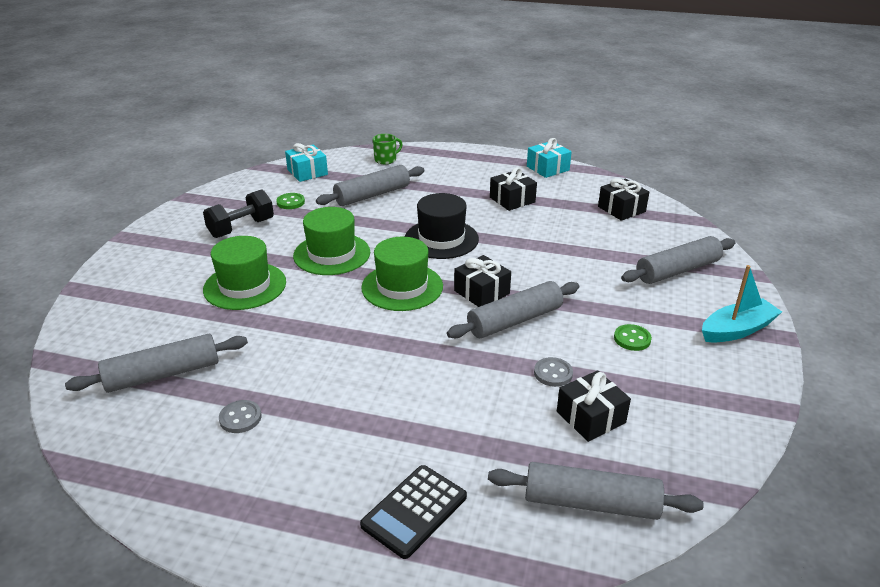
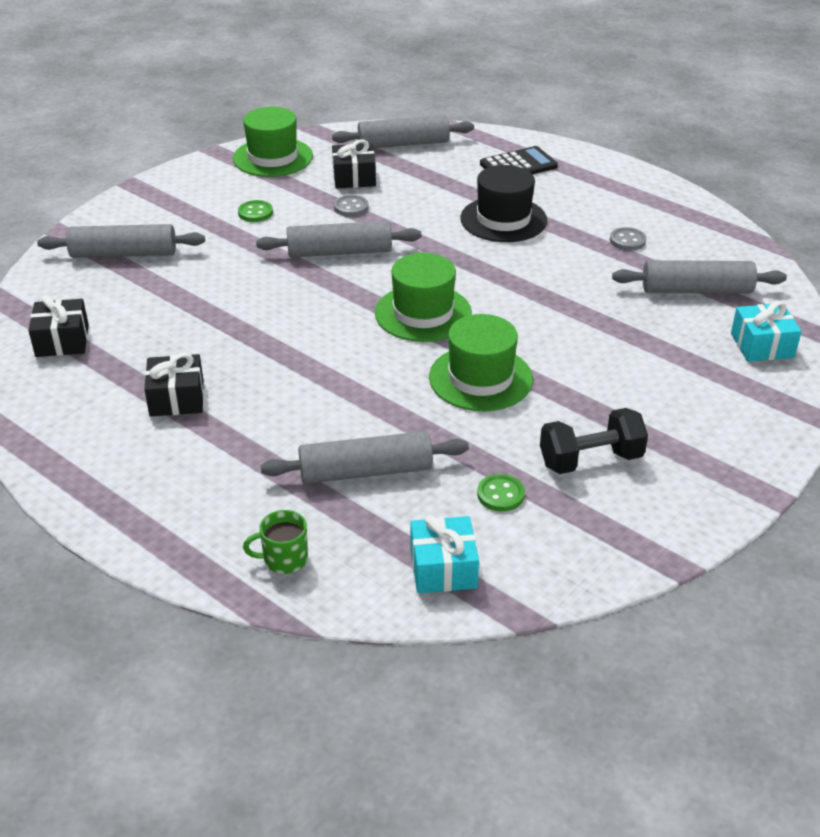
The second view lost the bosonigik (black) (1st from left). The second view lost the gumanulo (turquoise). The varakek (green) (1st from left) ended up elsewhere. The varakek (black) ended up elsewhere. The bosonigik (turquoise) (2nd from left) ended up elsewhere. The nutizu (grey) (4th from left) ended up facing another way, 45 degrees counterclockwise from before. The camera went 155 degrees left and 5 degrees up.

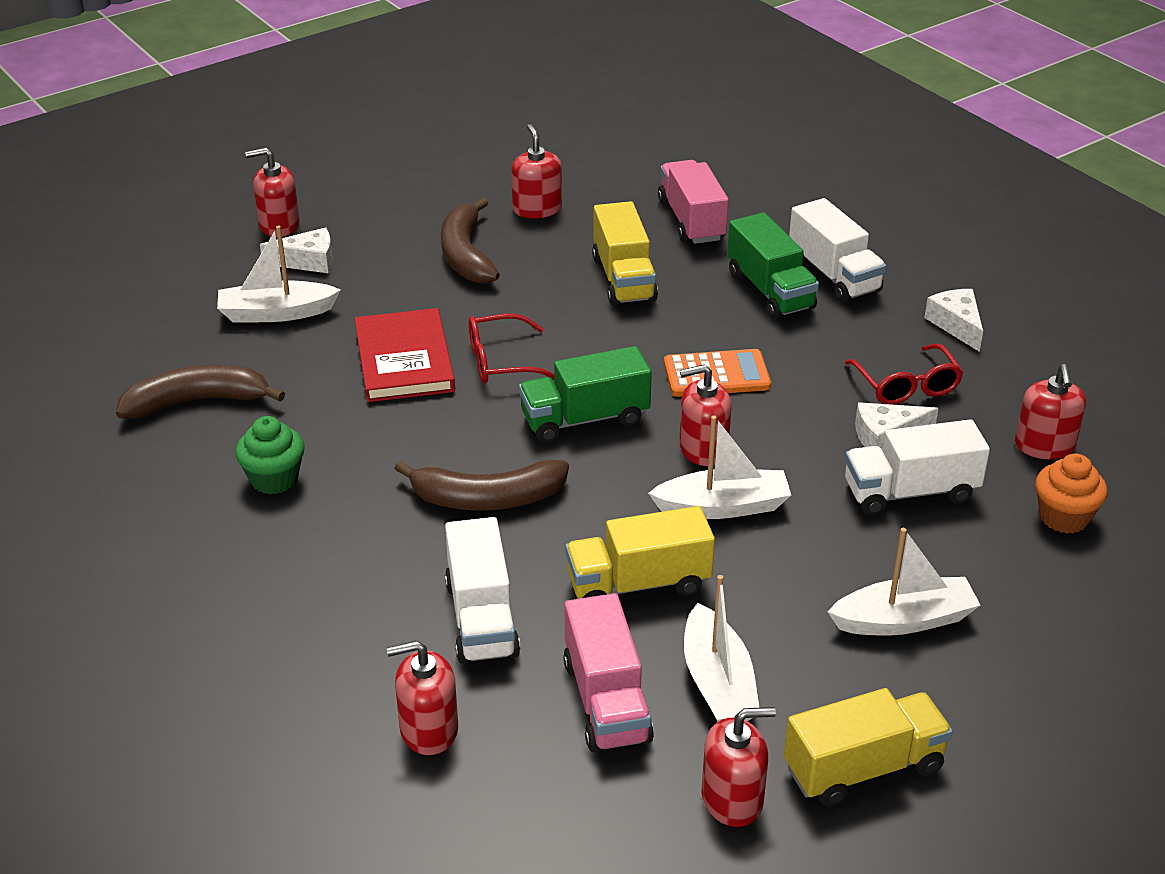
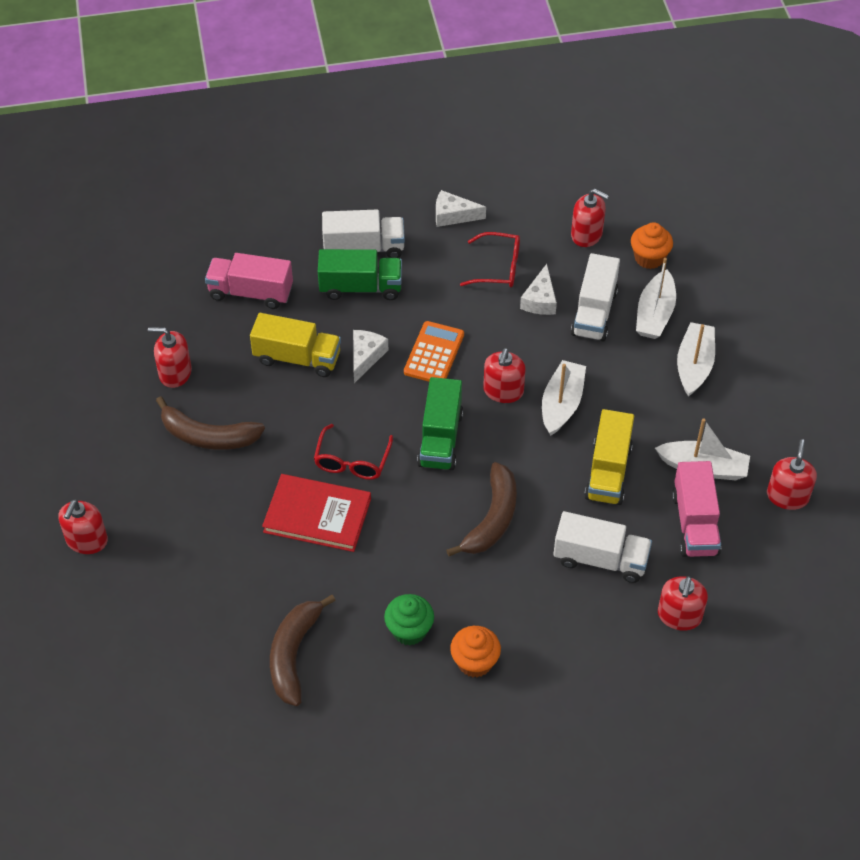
The second view lost the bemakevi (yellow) (3rd from left). The second view gained the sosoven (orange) (1st from left). The gumanulo (white) (1st from left in the first image) ended up elsewhere. The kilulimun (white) (1st from left) ended up elsewhere. The bemakevi (pink) (1st from left in the first image) ended up facing another way, 75 degrees clockwise from before. The camera went 65 degrees left and 15 degrees up.

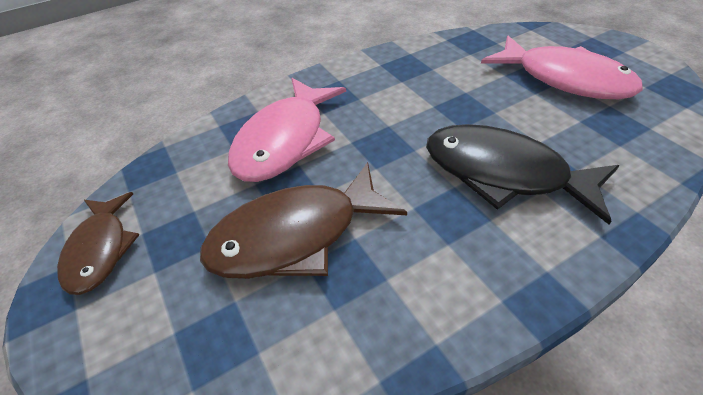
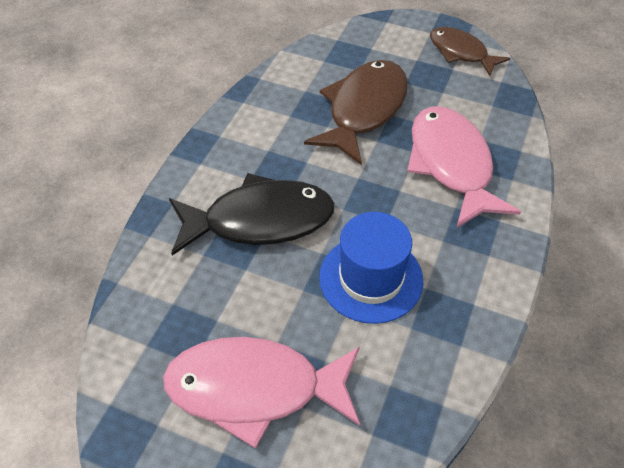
The second view gained the varakek (blue). The camera went 140 degrees right and 5 degrees up.

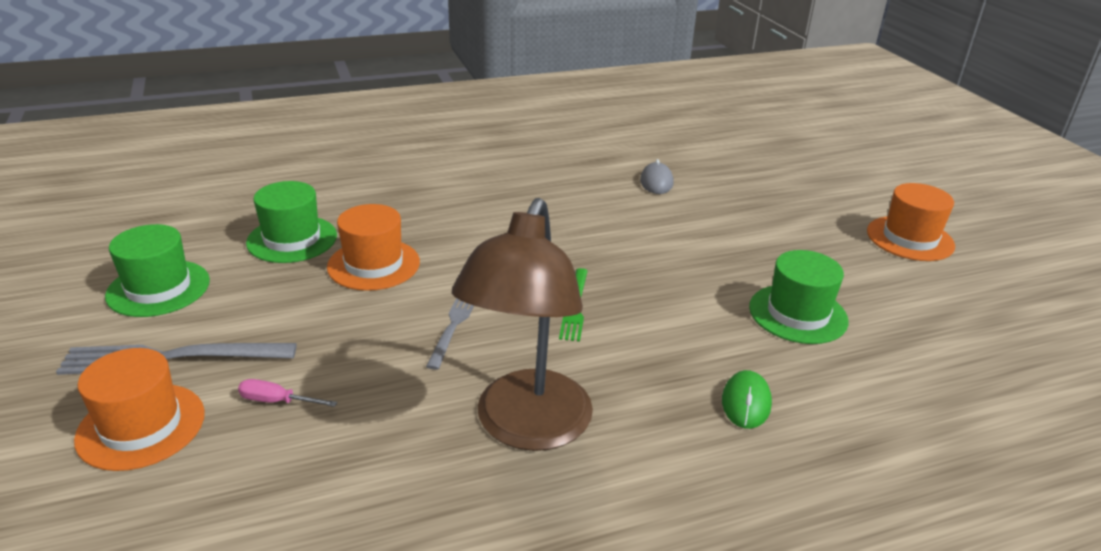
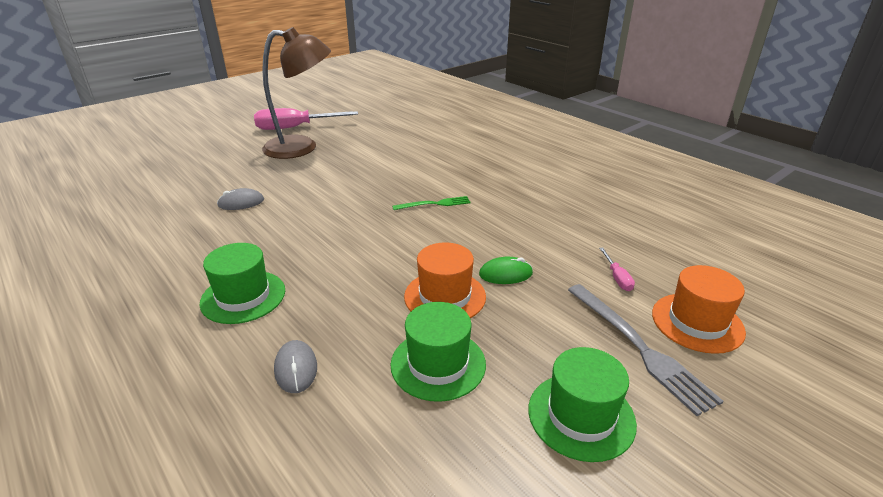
The second view lost the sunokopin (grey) (2nd from left). The second view gained the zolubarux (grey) (2nd from left). The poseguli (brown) ended up elsewhere. The zolubarux (green) ended up elsewhere. The varakek (green) (3rd from left in the first image) ended up elsewhere. Where the varakek (orange) (3rd from left) stood, the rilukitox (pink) (1st from left) came to stand. The camera went 110 degrees left and 0 degrees up.

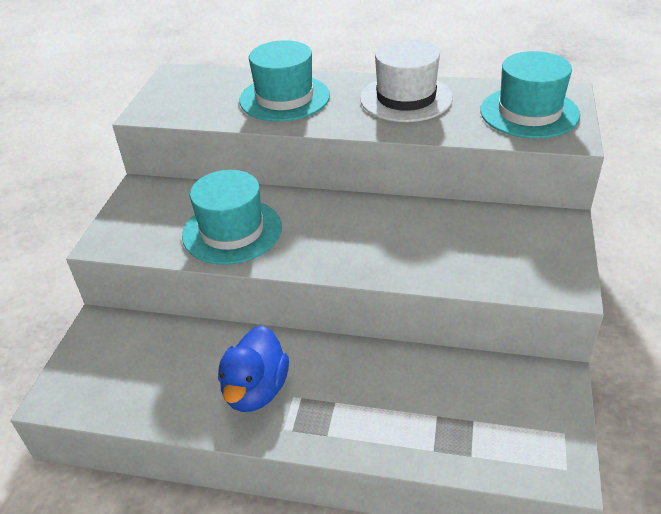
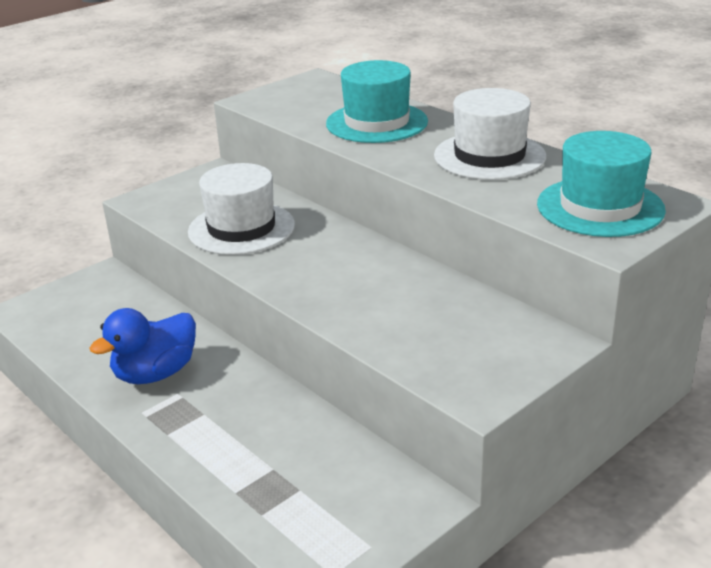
What was the varakek (turquoise) (1st from left) turned into the varakek (white) (1st from left). The camera went 35 degrees right and 10 degrees down.

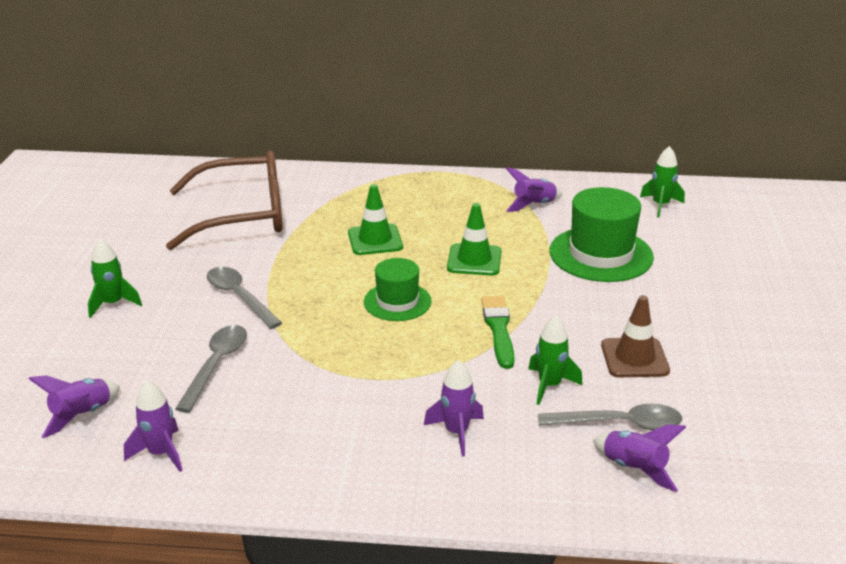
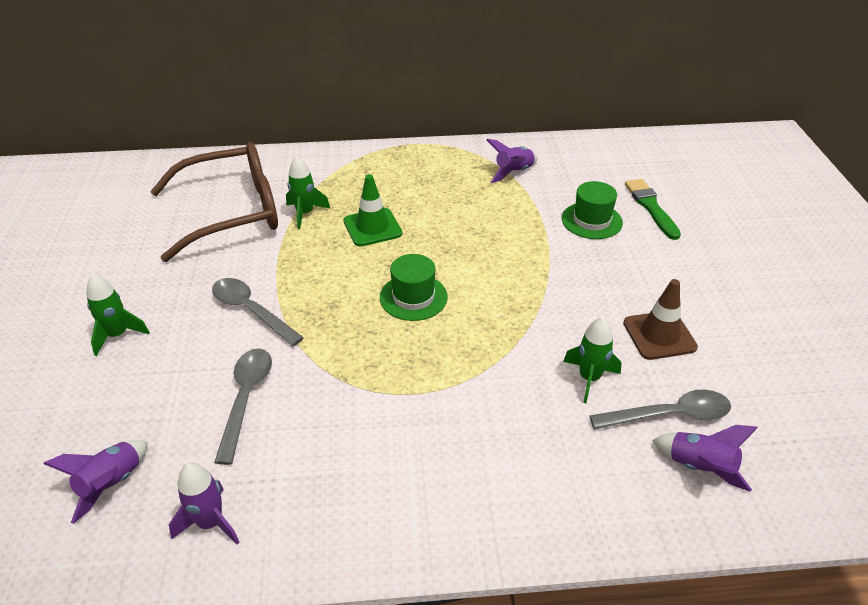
The second view lost the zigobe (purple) (3rd from left). The second view lost the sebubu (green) (2nd from left). The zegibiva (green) ended up elsewhere. The zigobe (green) (3rd from left in the first image) ended up elsewhere. The size of the varakek (green) (2nd from left) changed by a factor of 0.61. The camera went 10 degrees left and 10 degrees up.

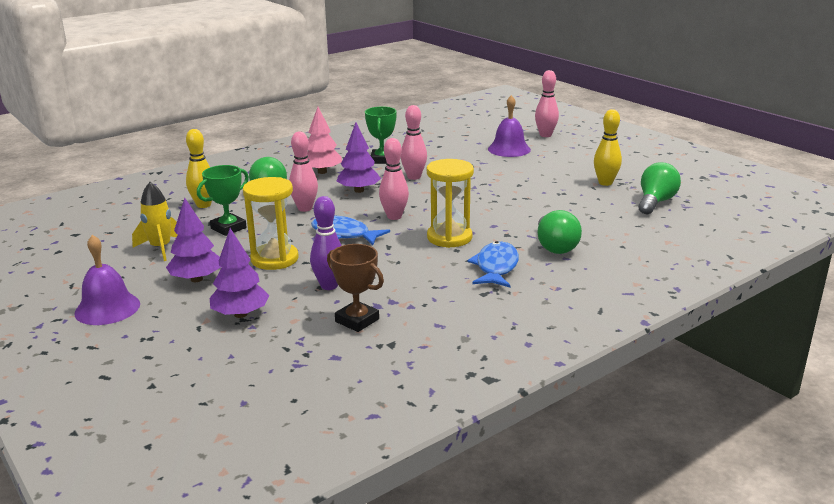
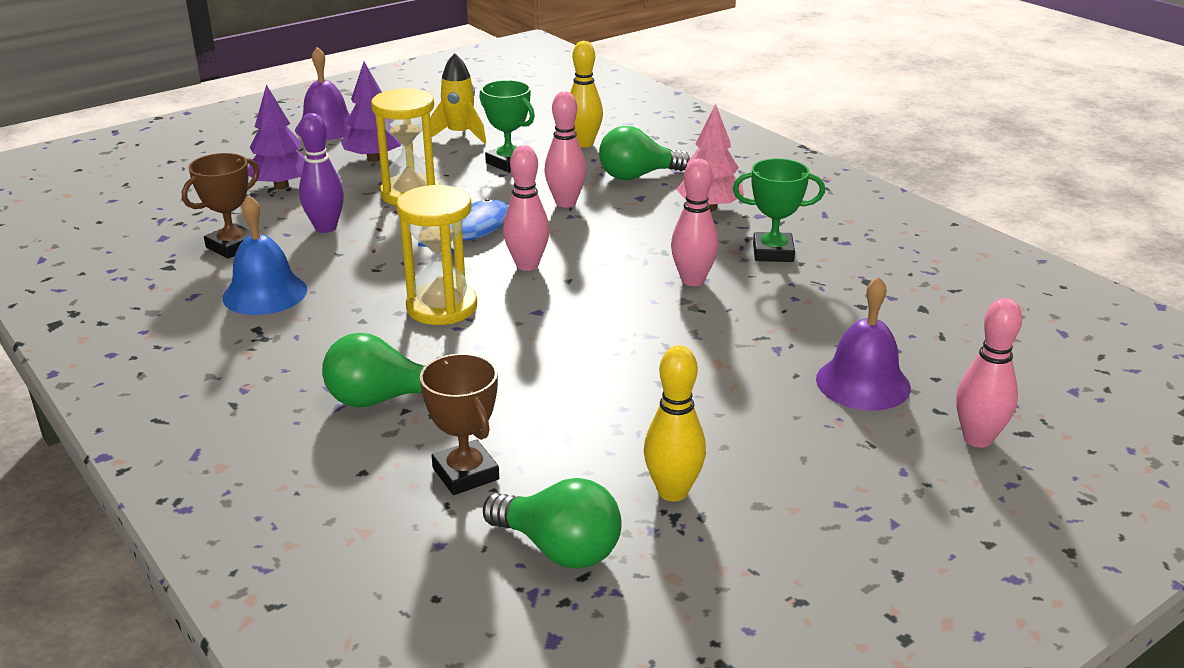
The second view lost the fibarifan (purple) (3rd from left). The second view lost the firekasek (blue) (2nd from left). The second view gained the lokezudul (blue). The second view gained the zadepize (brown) (2nd from left). The camera went 90 degrees right and 5 degrees up.

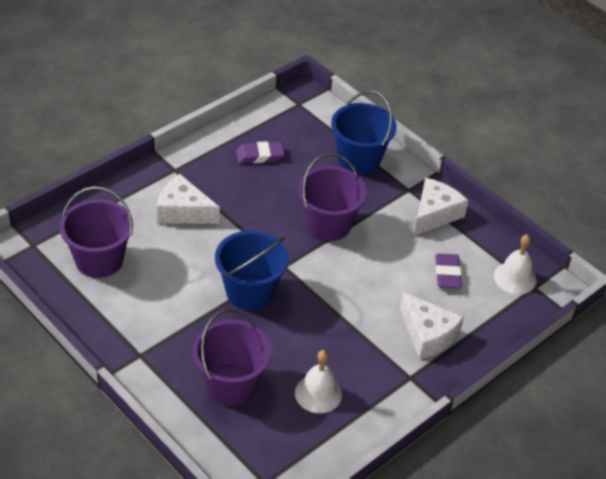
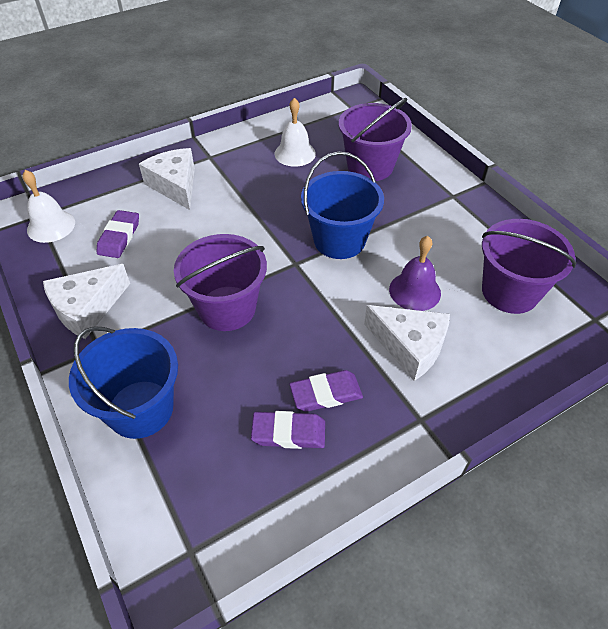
The second view gained the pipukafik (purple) (3rd from left). The second view gained the lokezudul (purple). The camera went 165 degrees left and 5 degrees up.

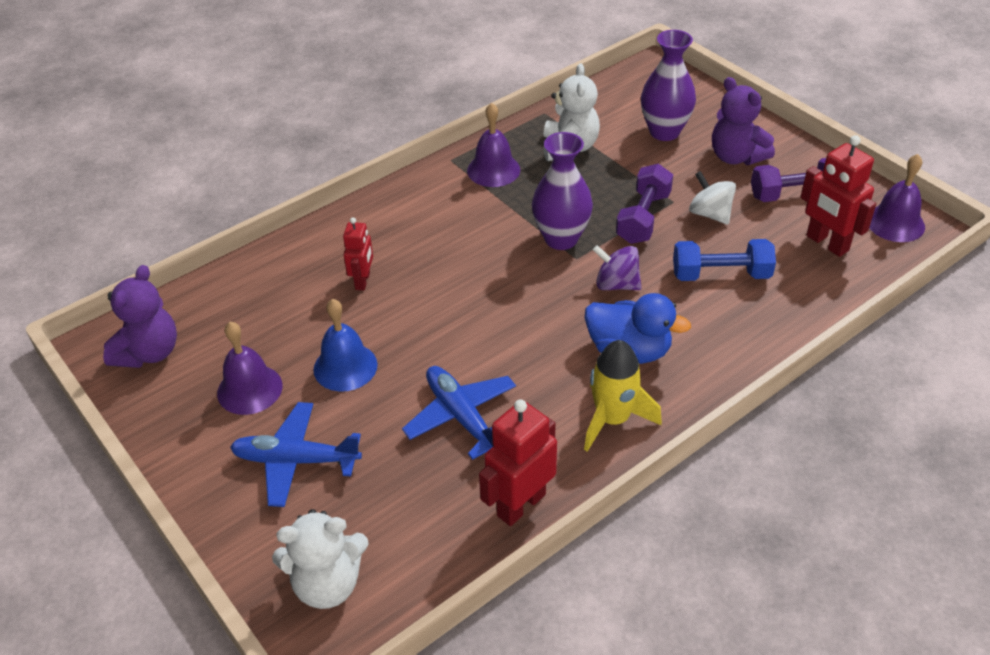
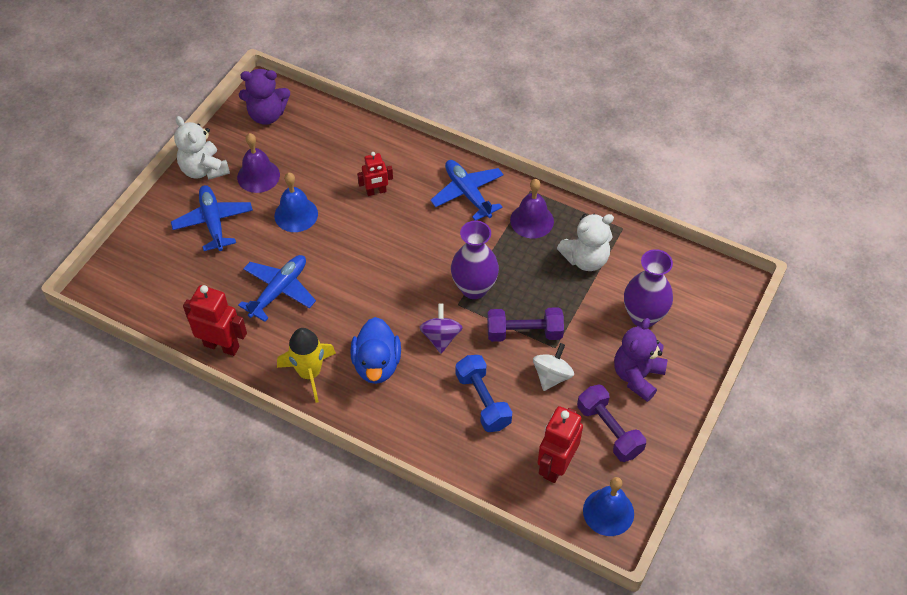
The second view gained the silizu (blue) (3rd from left). The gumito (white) (1st from left) ended up elsewhere. What was the lokezudul (purple) (3rd from left) turned into the lokezudul (blue) (2nd from left). The camera went 65 degrees right and 10 degrees up.

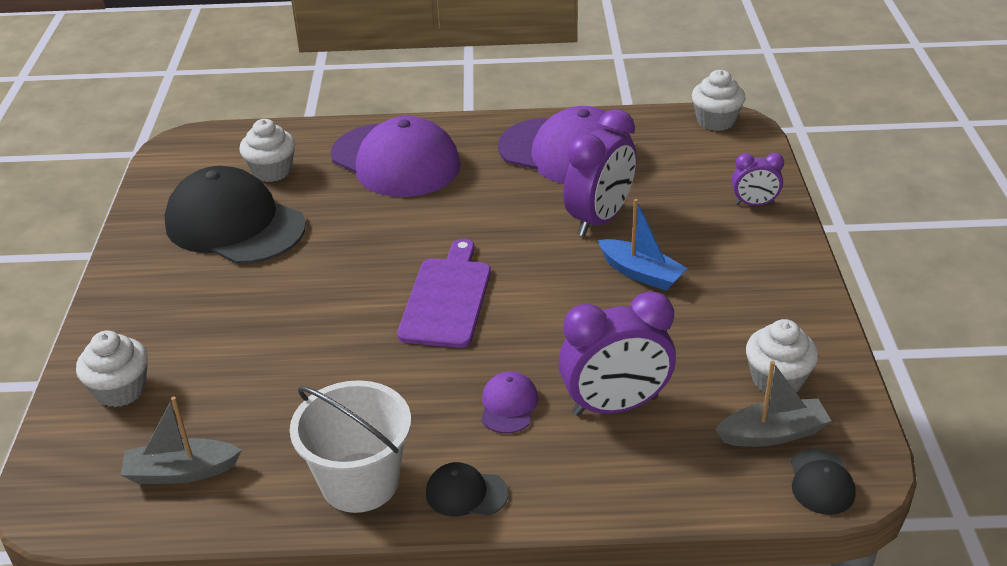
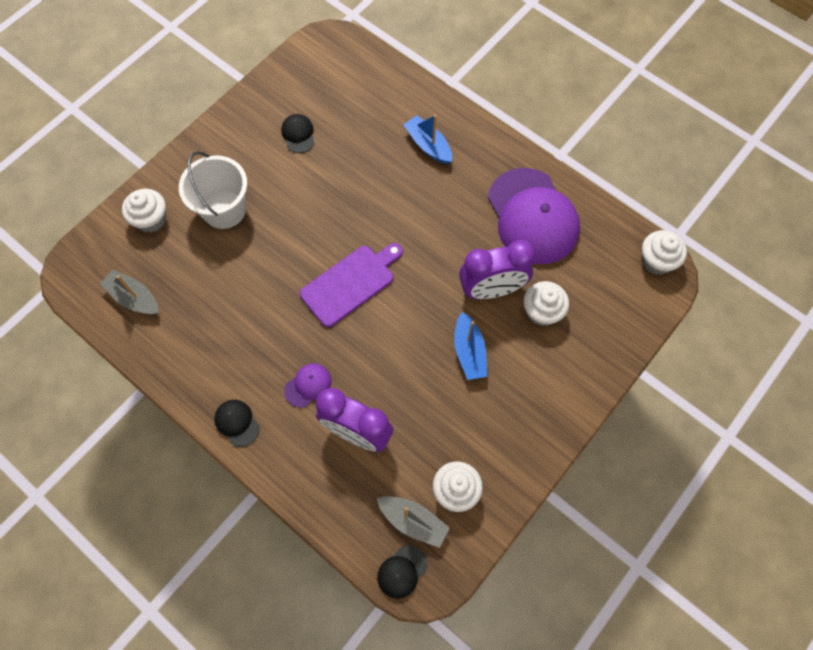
The second view lost the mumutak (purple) (3rd from left). The sosoven (white) (2nd from left in the first image) ended up elsewhere. The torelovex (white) ended up elsewhere. Where the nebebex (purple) (1st from left) stood, the gumanulo (blue) (1st from left) came to stand. The size of the nebebex (black) (1st from left in the first image) changed by a factor of 0.42. The camera went 40 degrees right and 30 degrees up.

